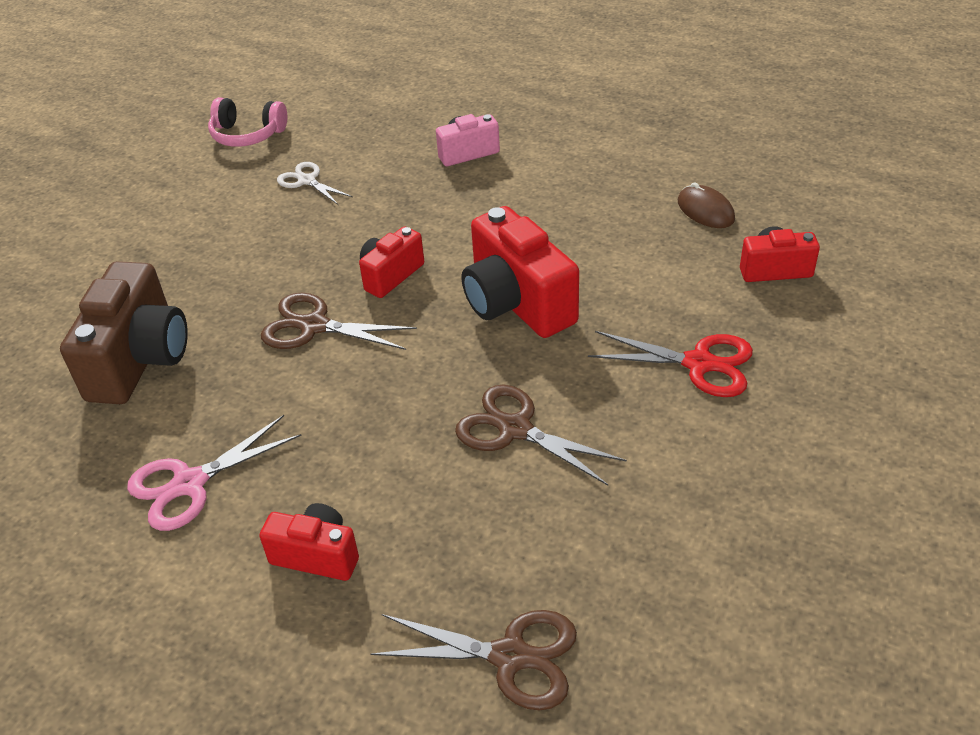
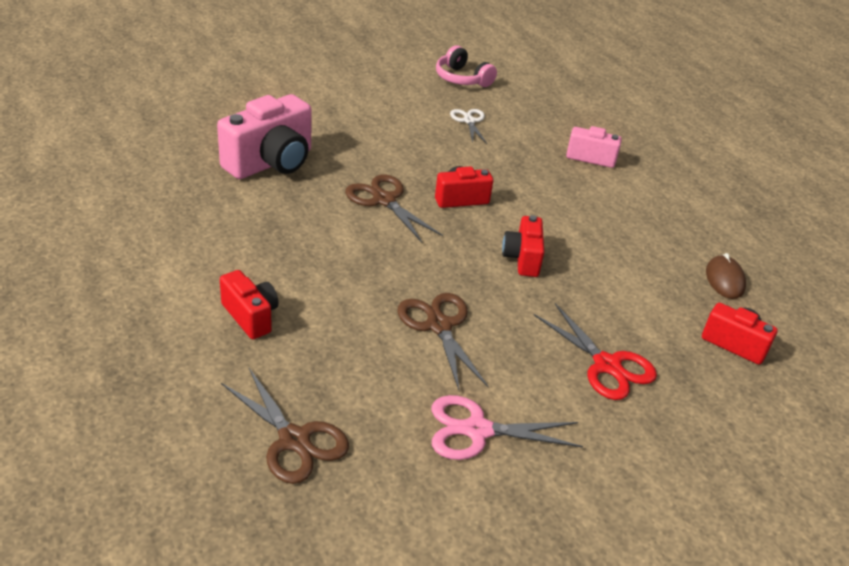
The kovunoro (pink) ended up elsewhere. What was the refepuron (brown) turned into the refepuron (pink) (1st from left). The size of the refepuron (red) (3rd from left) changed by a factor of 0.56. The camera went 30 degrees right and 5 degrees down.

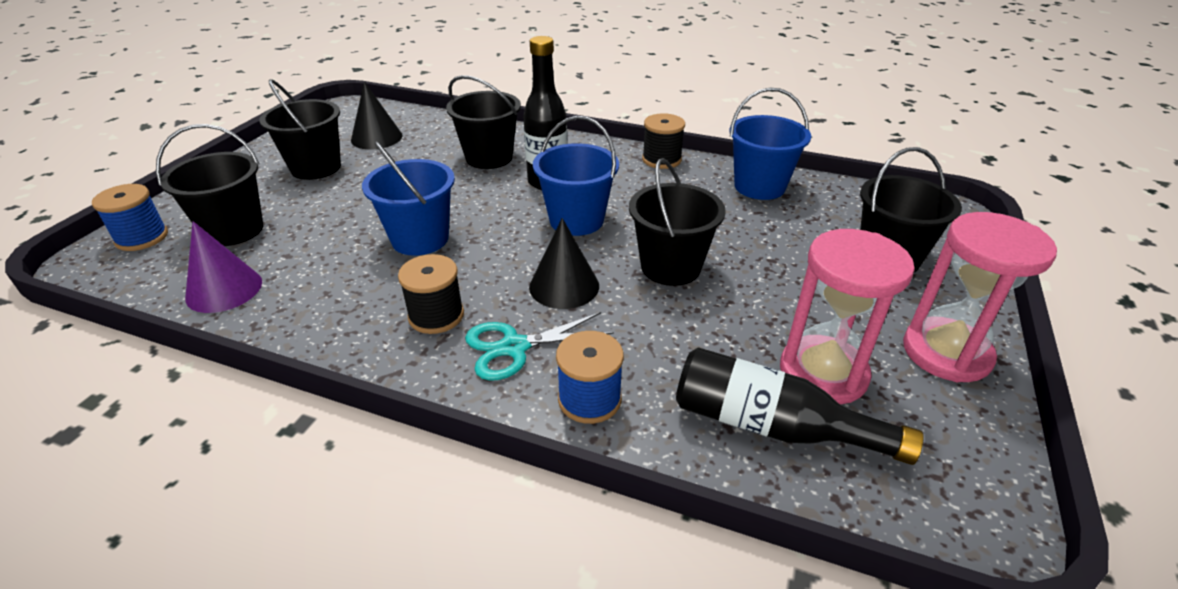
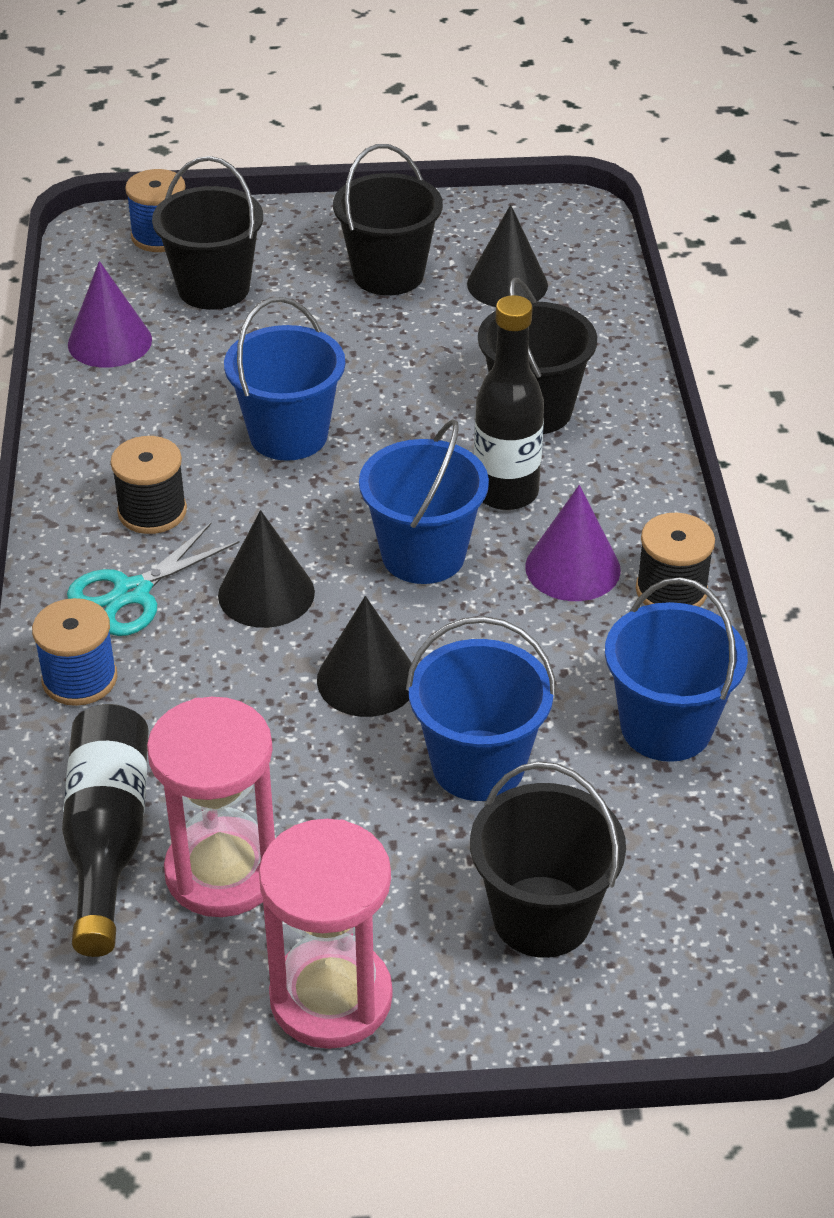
The second view gained the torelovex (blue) (3rd from left). The second view gained the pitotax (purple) (2nd from left). Where the torelovex (black) (4th from left) stood, the pitotax (black) (2nd from left) came to stand. The kovunoro (turquoise) ended up facing another way, 90 degrees counterclockwise from before. The camera went 65 degrees right and 5 degrees up.

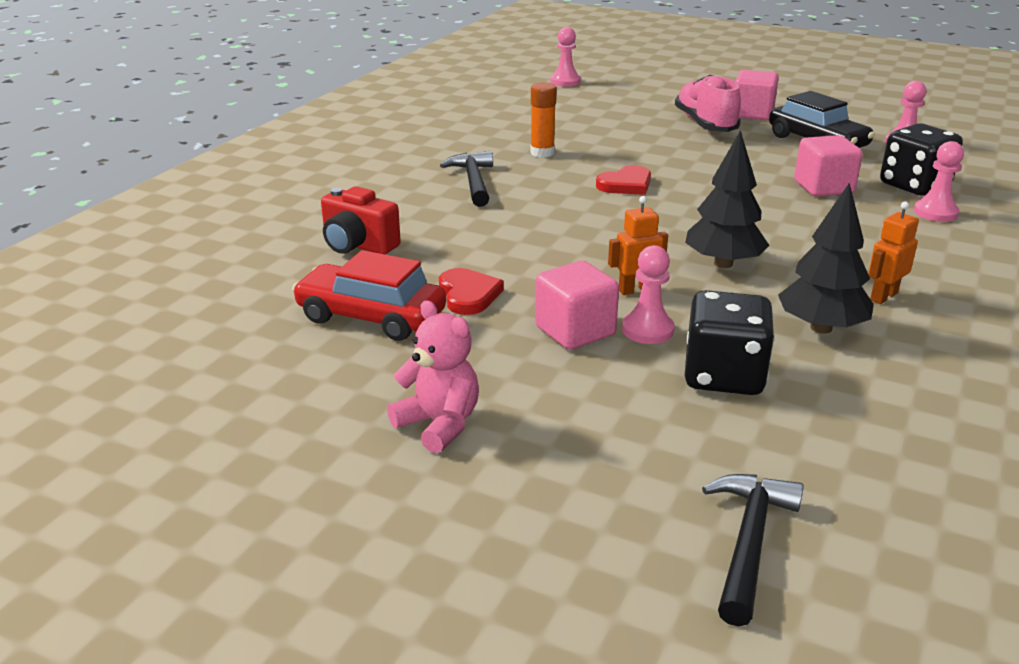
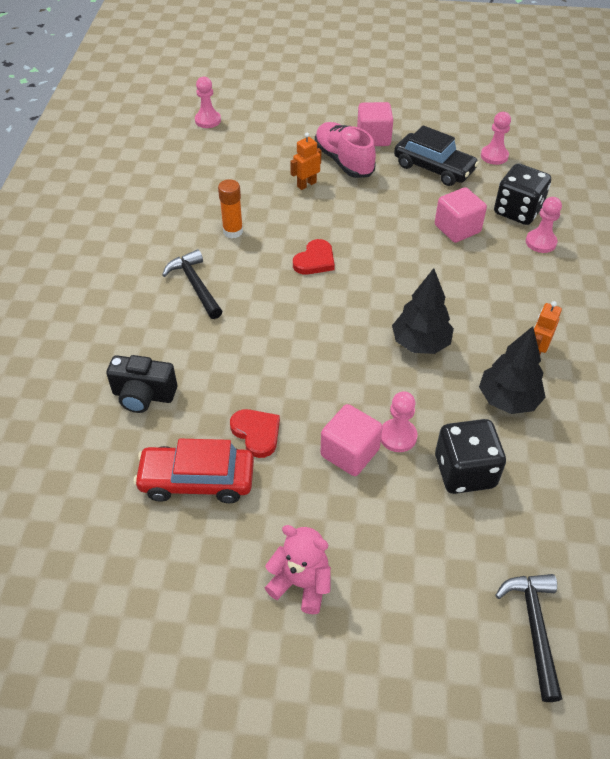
The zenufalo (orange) (1st from left) ended up elsewhere. What was the refepuron (red) turned into the refepuron (black). The camera went 20 degrees left and 20 degrees up.

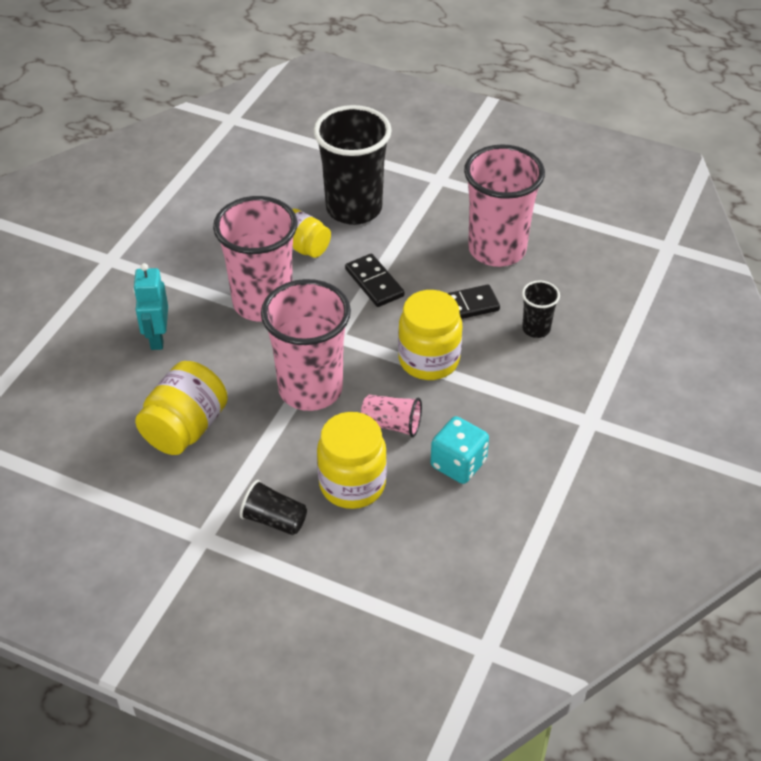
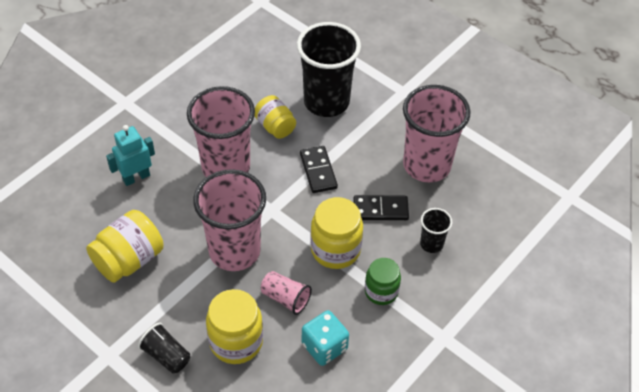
The second view gained the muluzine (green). The zenufalo (turquoise) ended up facing another way, 45 degrees clockwise from before. The camera went 15 degrees right and 5 degrees up.

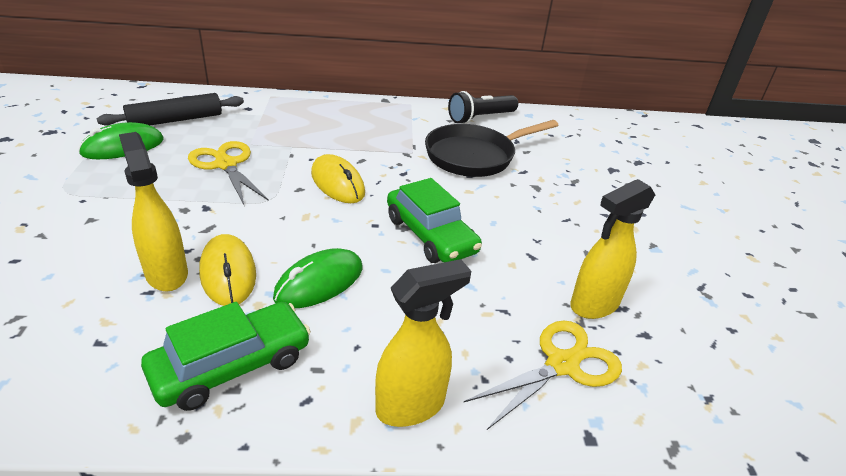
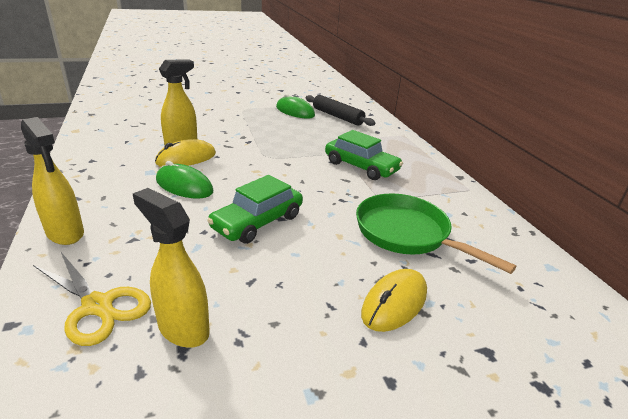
The second view lost the kovunoro (yellow) (1st from left). The second view lost the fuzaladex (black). The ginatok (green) (1st from left in the first image) ended up elsewhere. The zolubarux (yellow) (2nd from left) ended up elsewhere. What was the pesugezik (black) turned into the pesugezik (green). The camera went 75 degrees right and 5 degrees down.

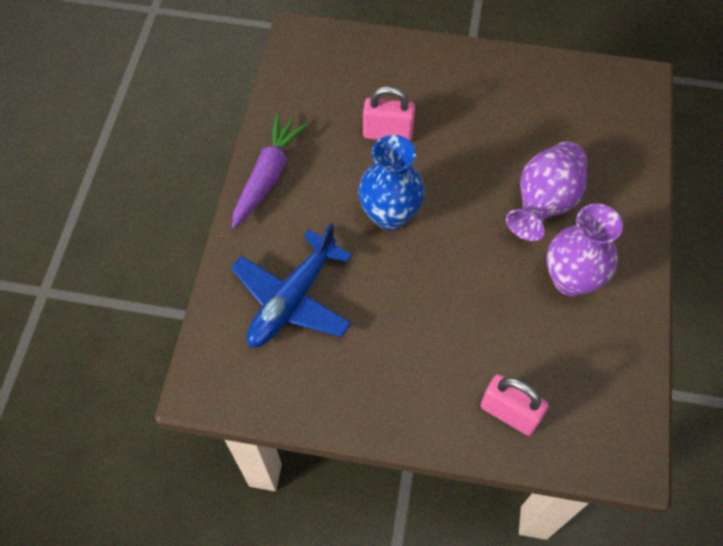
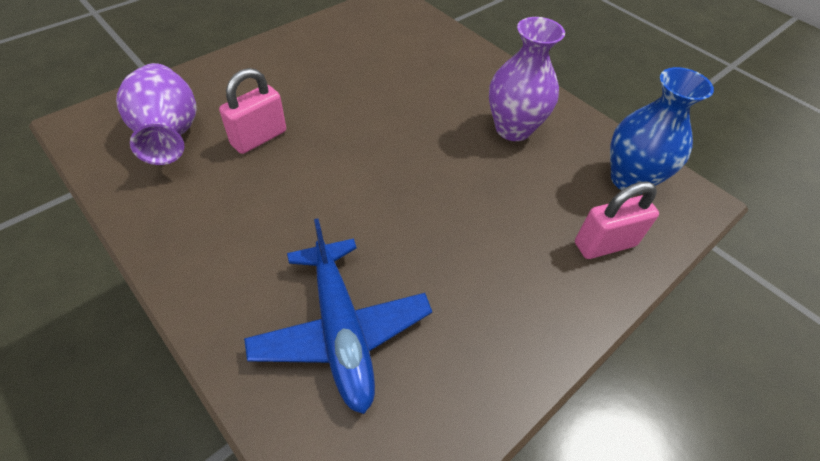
The second view lost the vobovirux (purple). The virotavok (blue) ended up elsewhere. The virotavok (purple) (1st from left) ended up elsewhere. The camera went 55 degrees left and 10 degrees down.

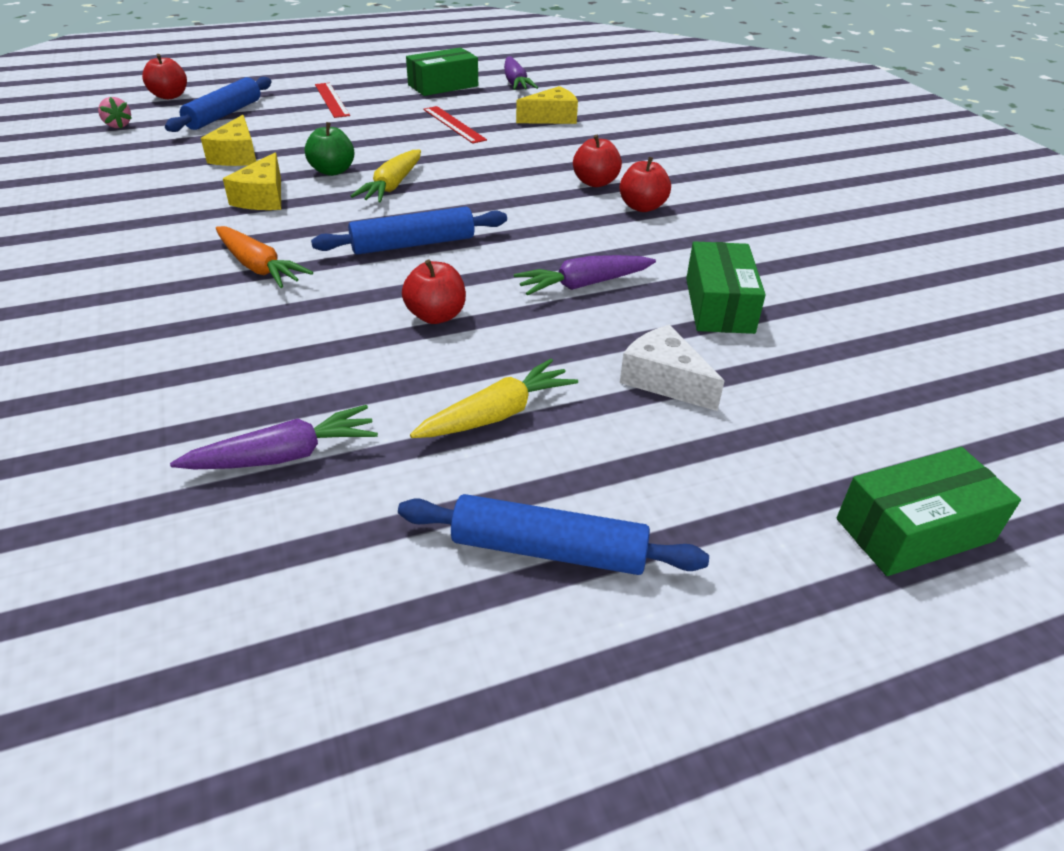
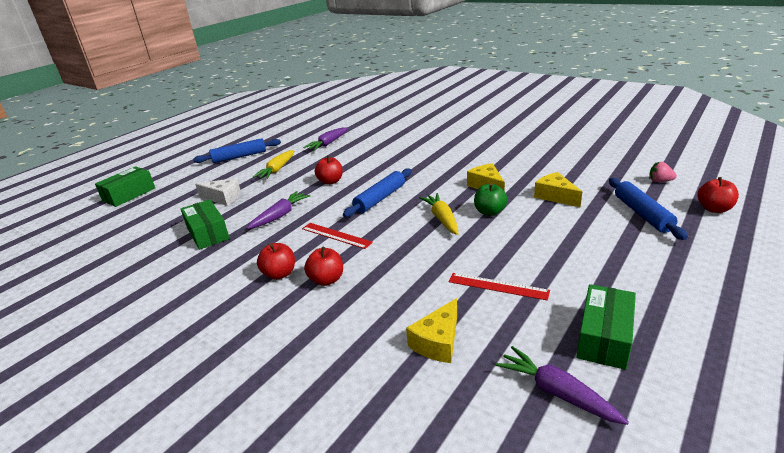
The second view lost the vobovirux (orange). The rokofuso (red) (1st from left) ended up elsewhere. The camera went 150 degrees right and 10 degrees down.

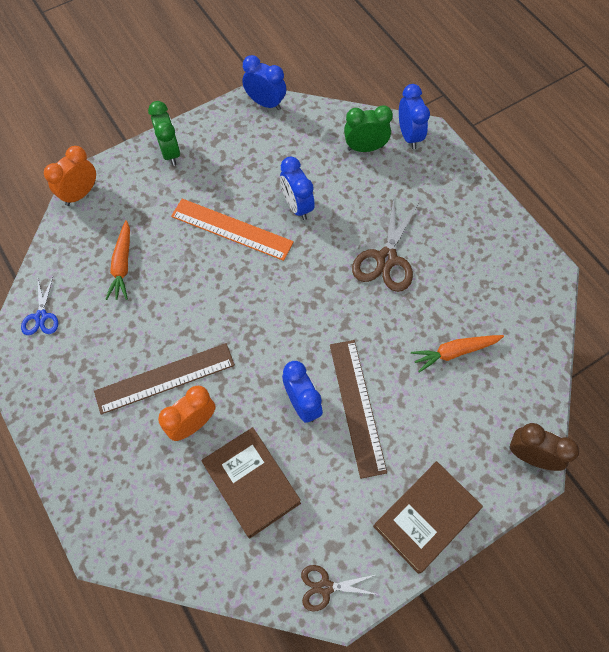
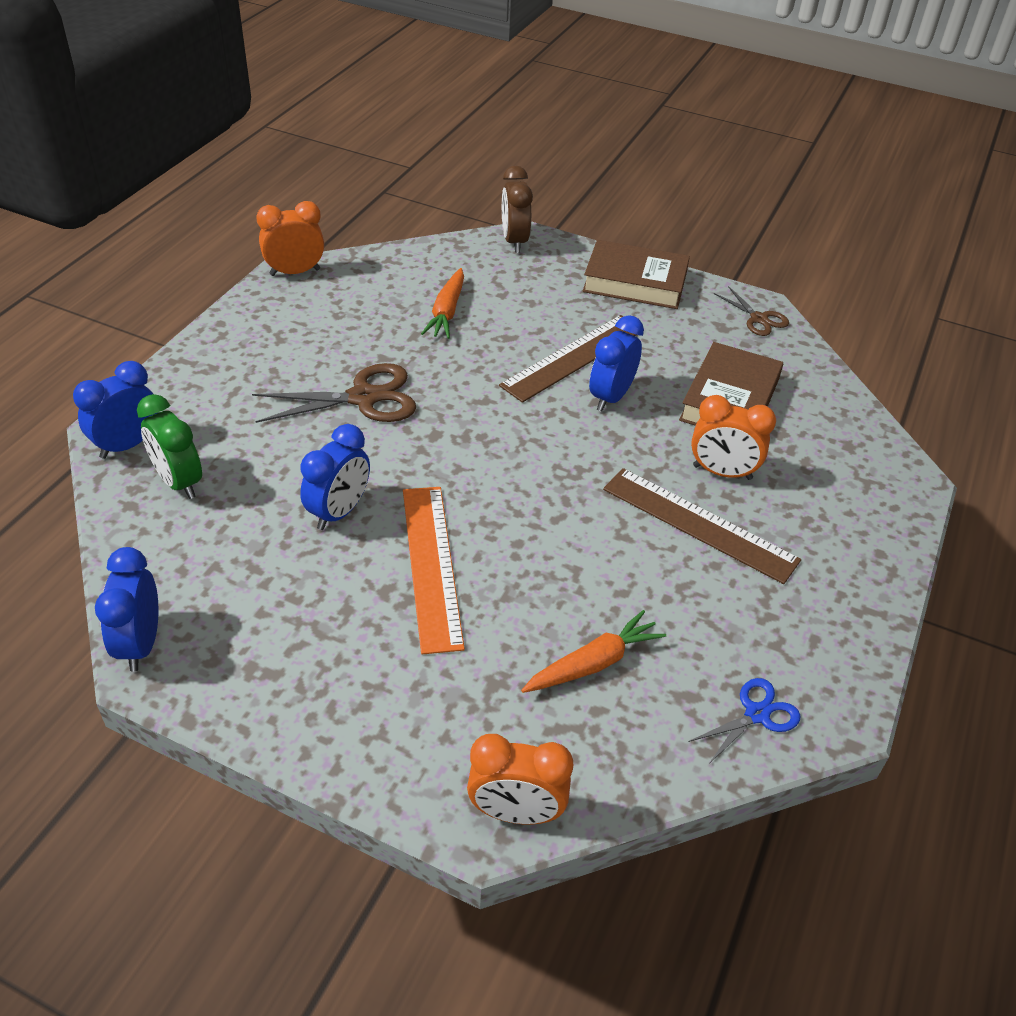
The second view lost the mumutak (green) (1st from left). The second view gained the mumutak (orange) (1st from left). The vobovirux (orange) (2nd from left in the first image) ended up facing another way, 60 degrees clockwise from before. The camera went 125 degrees left and 20 degrees down.

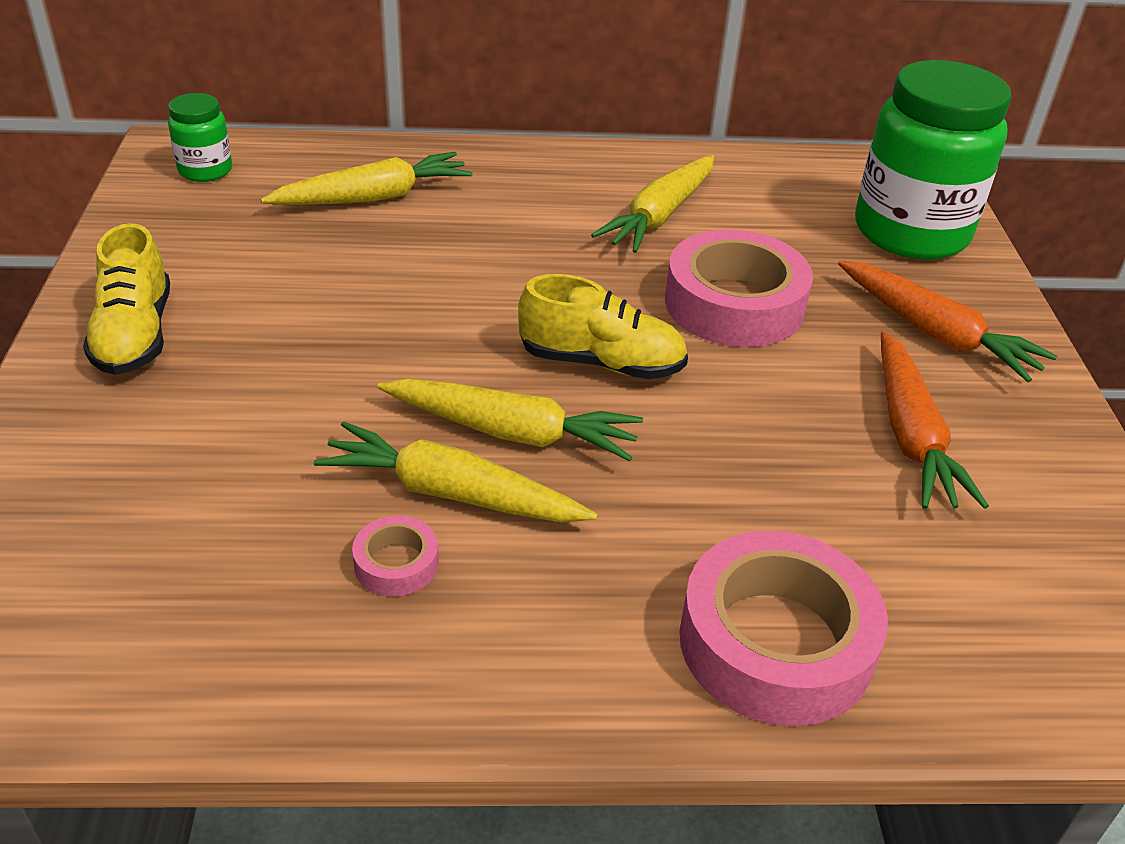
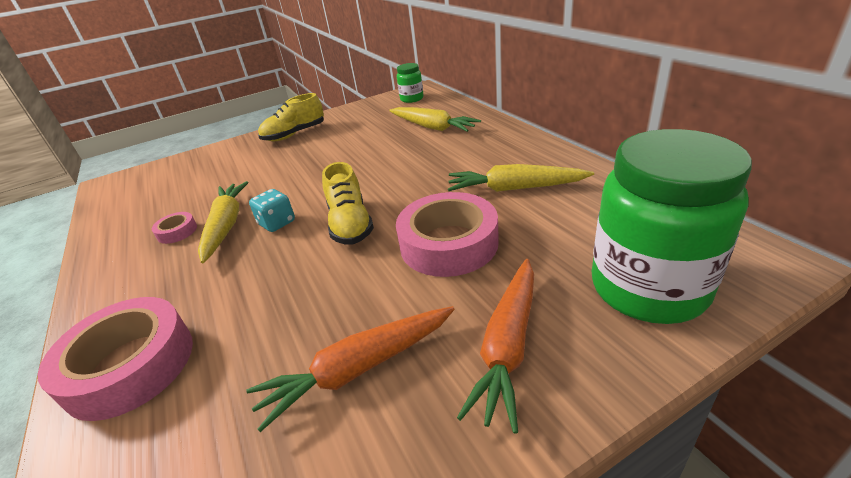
Where the vobovirux (yellow) (3rd from left) stood, the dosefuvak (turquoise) came to stand. The camera went 70 degrees right and 5 degrees down.

